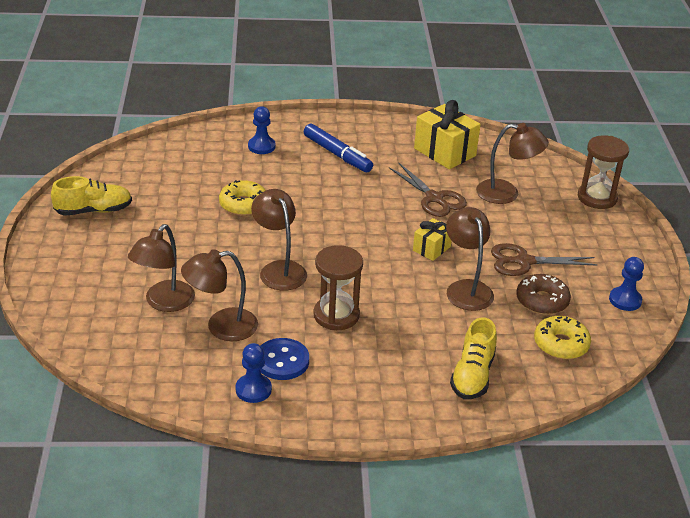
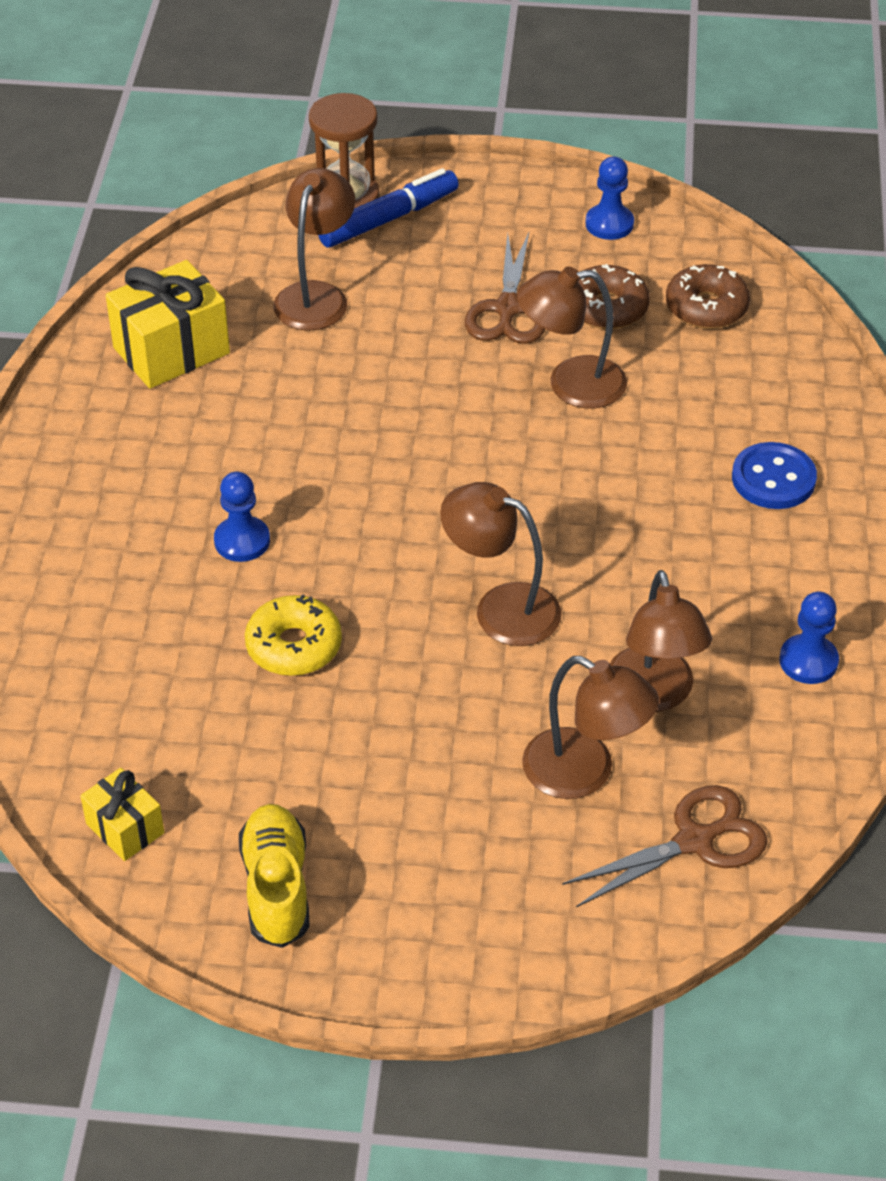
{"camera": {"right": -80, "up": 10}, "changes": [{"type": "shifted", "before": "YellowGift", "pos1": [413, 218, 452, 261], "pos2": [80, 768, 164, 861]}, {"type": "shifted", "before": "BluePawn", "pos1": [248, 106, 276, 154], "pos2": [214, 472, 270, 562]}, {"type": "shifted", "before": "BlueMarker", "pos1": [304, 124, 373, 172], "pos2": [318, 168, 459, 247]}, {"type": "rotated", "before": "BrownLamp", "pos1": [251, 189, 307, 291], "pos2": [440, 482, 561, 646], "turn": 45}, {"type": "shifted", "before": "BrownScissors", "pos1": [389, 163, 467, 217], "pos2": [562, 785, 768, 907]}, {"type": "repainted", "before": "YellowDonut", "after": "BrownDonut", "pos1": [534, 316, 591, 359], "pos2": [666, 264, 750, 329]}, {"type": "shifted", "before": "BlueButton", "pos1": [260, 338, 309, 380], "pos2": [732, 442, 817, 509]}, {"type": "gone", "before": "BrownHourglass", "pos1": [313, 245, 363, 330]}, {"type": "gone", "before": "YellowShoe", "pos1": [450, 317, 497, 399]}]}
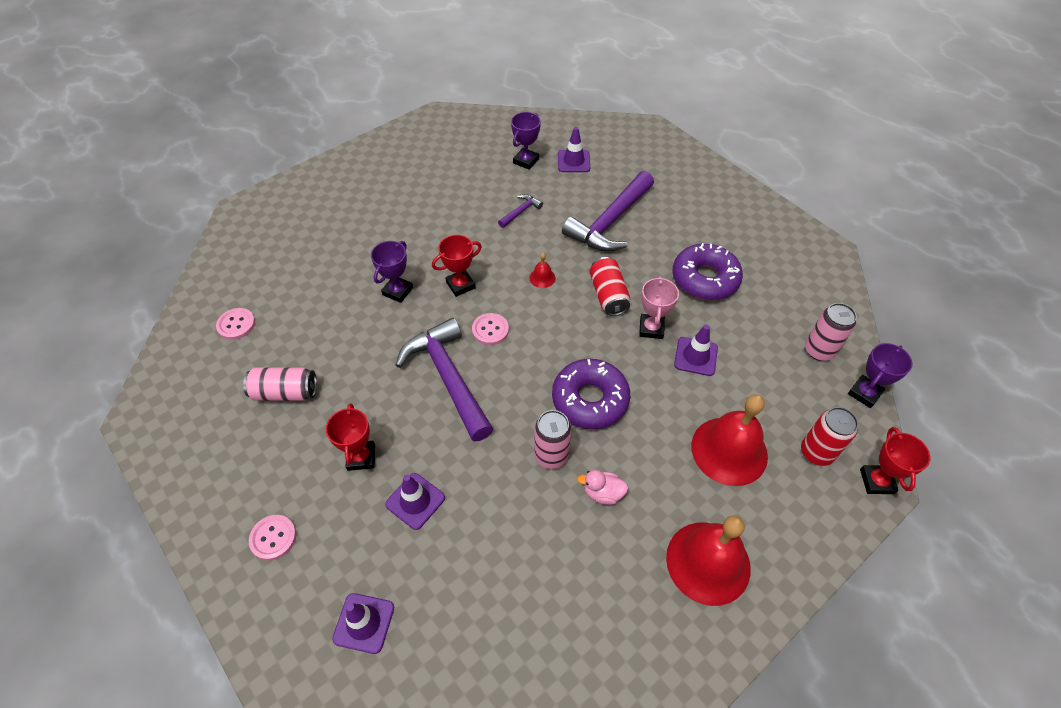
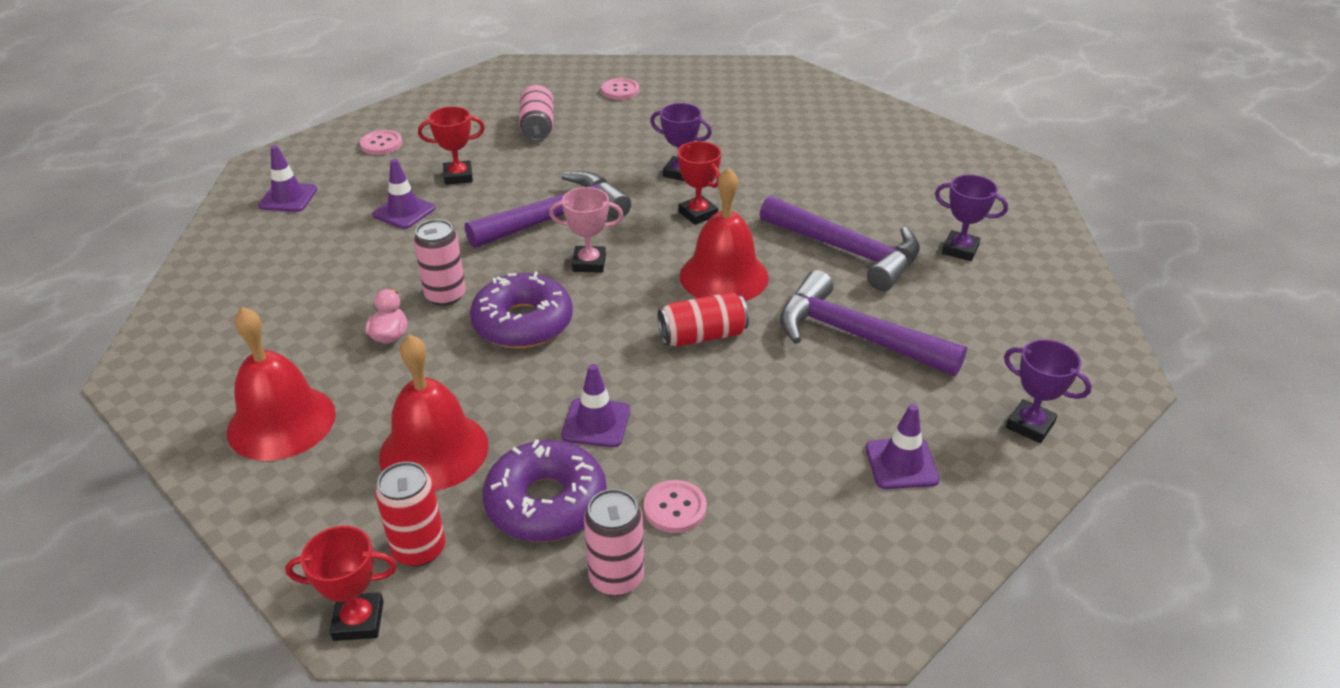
{"camera": {"right": 85, "up": -15}, "changes": [{"type": "shifted", "before": "PurpleDonut", "pos1": [672, 243, 743, 300], "pos2": [483, 439, 607, 542]}, {"type": "shifted", "before": "PinkTrophy", "pos1": [639, 276, 679, 339], "pos2": [549, 187, 623, 273]}, {"type": "shifted", "before": "PinkButton", "pos1": [472, 313, 509, 345], "pos2": [644, 480, 707, 533]}, {"type": "scaled", "before": "RedBell", "pos1": [529, 253, 556, 288], "pos2": [680, 167, 769, 301], "scale": 2.42}, {"type": "scaled", "before": "PurpleHammer", "pos1": [498, 194, 543, 228], "pos2": [760, 195, 920, 291], "scale": 2.27}, {"type": "shifted", "before": "PurpleTrafficCone", "pos1": [558, 127, 590, 172], "pos2": [865, 404, 940, 489]}, {"type": "shifted", "before": "PurpleTrophy", "pos1": [848, 343, 913, 408], "pos2": [1004, 339, 1092, 443]}]}
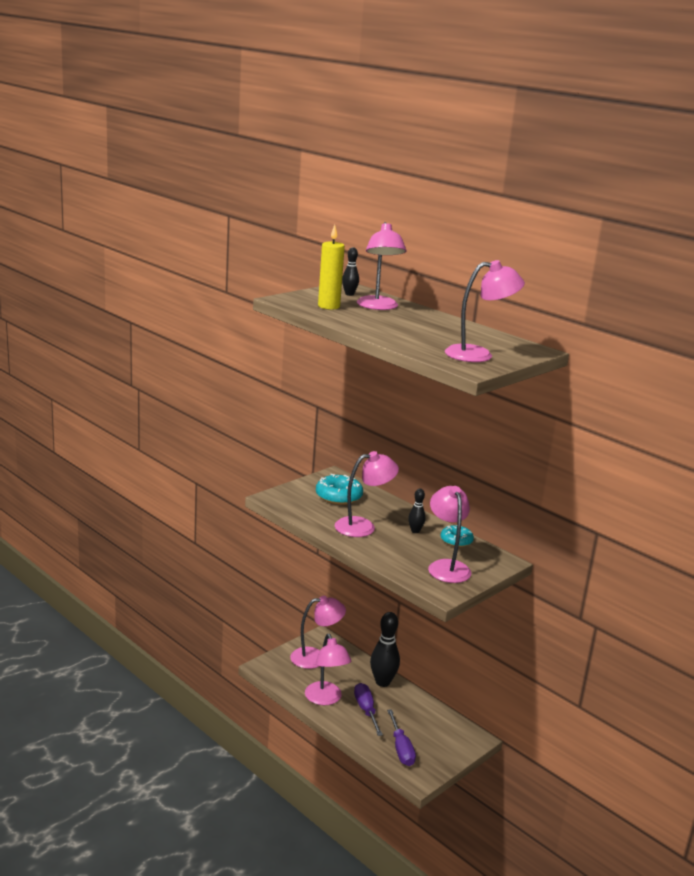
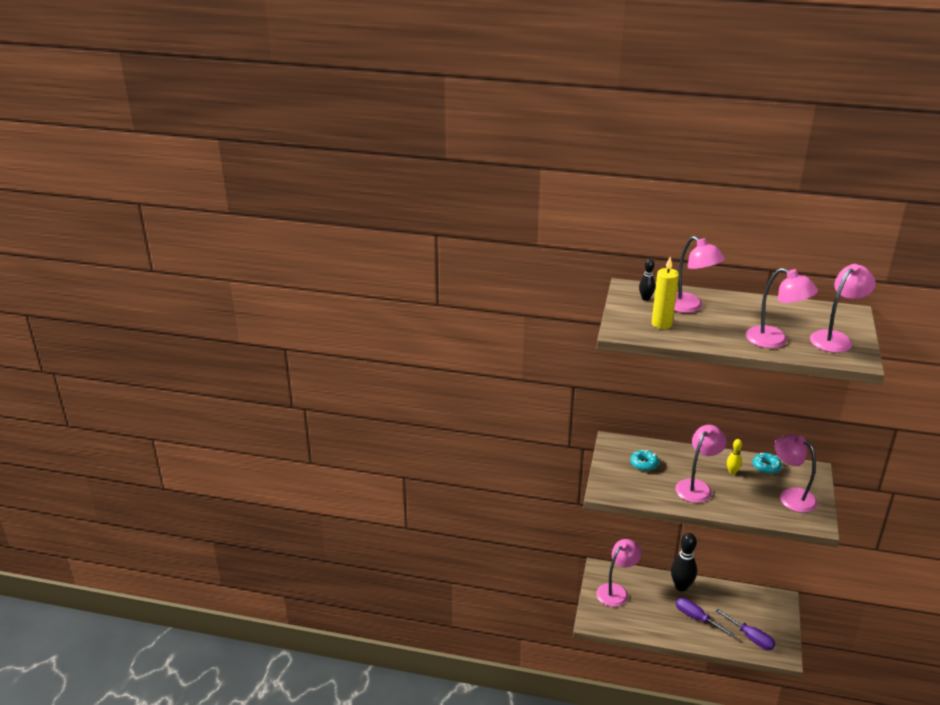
{"camera": {"right": -30, "up": 10}, "changes": [{"type": "scaled", "before": "TurquoiseDonut", "pos1": [316, 473, 363, 505], "pos2": [630, 450, 659, 471], "scale": 0.65}, {"type": "repainted", "before": "BlackBowlingPin", "after": "YellowBowlingPin", "pos1": [408, 489, 426, 533], "pos2": [727, 439, 742, 474]}, {"type": "shifted", "before": "PinkLamp", "pos1": [305, 634, 351, 705], "pos2": [746, 268, 818, 348]}]}
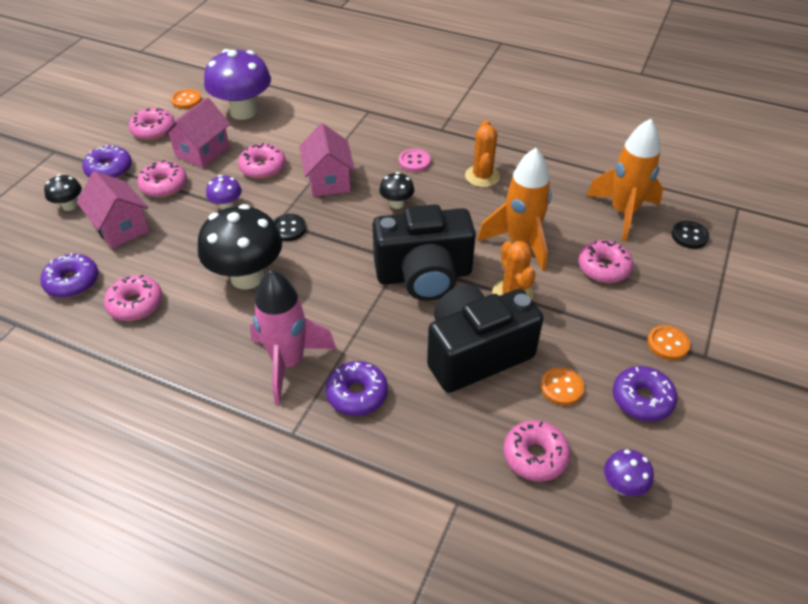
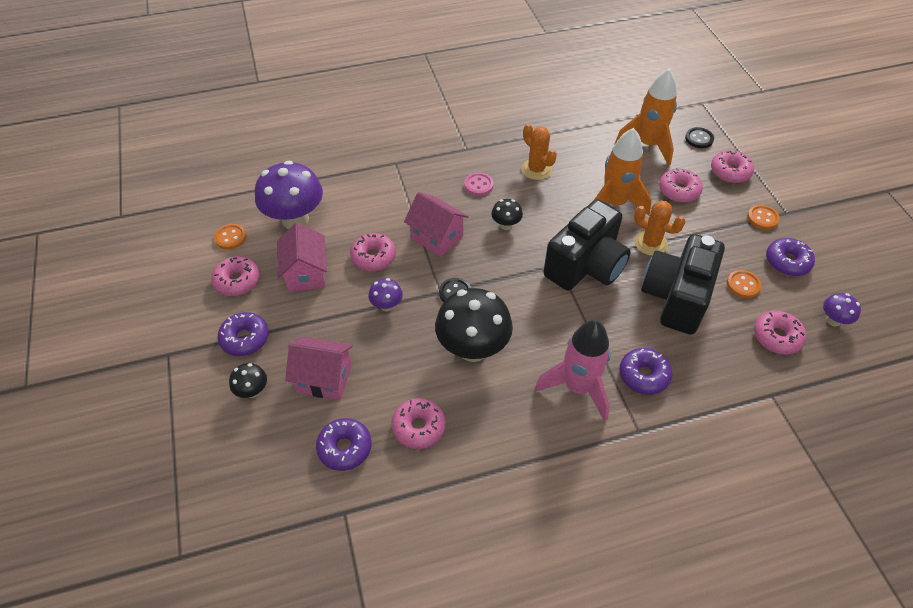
{"camera": {"right": -40, "up": 5}, "changes": [{"type": "shifted", "before": "PinkDonut", "pos1": [137, 160, 187, 198], "pos2": [711, 150, 754, 183]}]}
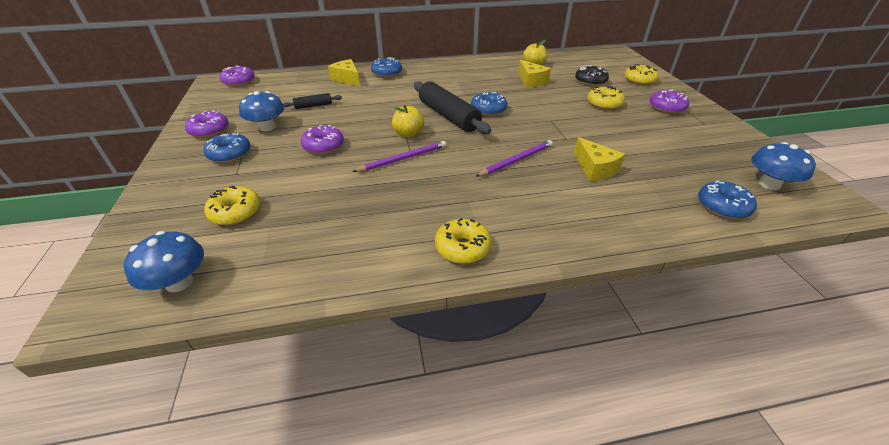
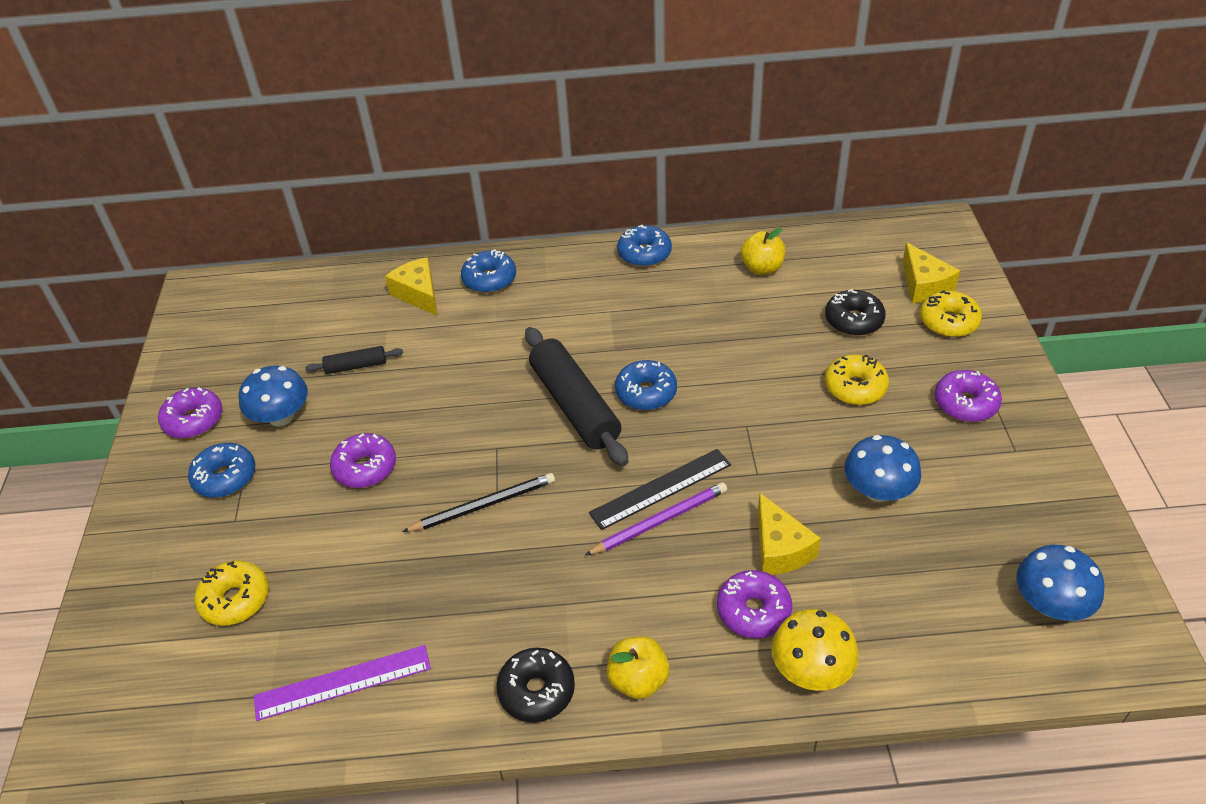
{"camera": {"right": 10, "up": 5}, "changes": [{"type": "new", "after": "PurpleRuler", "pos2": [254, 645, 431, 721]}, {"type": "repainted", "before": "PurplePencil", "after": "BlackPencil", "pos1": [352, 141, 446, 172], "pos2": [402, 473, 555, 532]}, {"type": "repainted", "before": "YellowDonut", "after": "BlackDonut", "pos1": [435, 218, 491, 264], "pos2": [496, 648, 575, 722]}, {"type": "new", "after": "BlackRuler", "pos2": [589, 449, 731, 530]}, {"type": "shifted", "before": "YellowApple", "pos1": [392, 105, 424, 138], "pos2": [607, 636, 670, 699]}, {"type": "shifted", "before": "BlueDonut", "pos1": [698, 181, 757, 219], "pos2": [617, 225, 672, 267]}, {"type": "shifted", "before": "PurpleDonut", "pos1": [220, 65, 255, 87], "pos2": [717, 570, 792, 638]}, {"type": "new", "after": "YellowMushroom", "pos2": [771, 609, 859, 691]}, {"type": "shifted", "before": "BlueMushroom", "pos1": [124, 231, 204, 292], "pos2": [844, 435, 921, 502]}, {"type": "shifted", "before": "YellowCheese", "pos1": [518, 60, 551, 88], "pos2": [902, 242, 960, 303]}]}
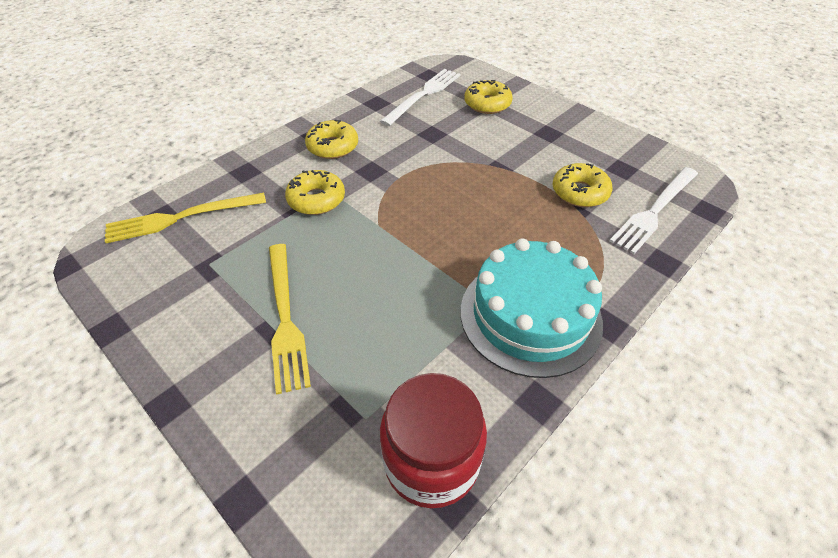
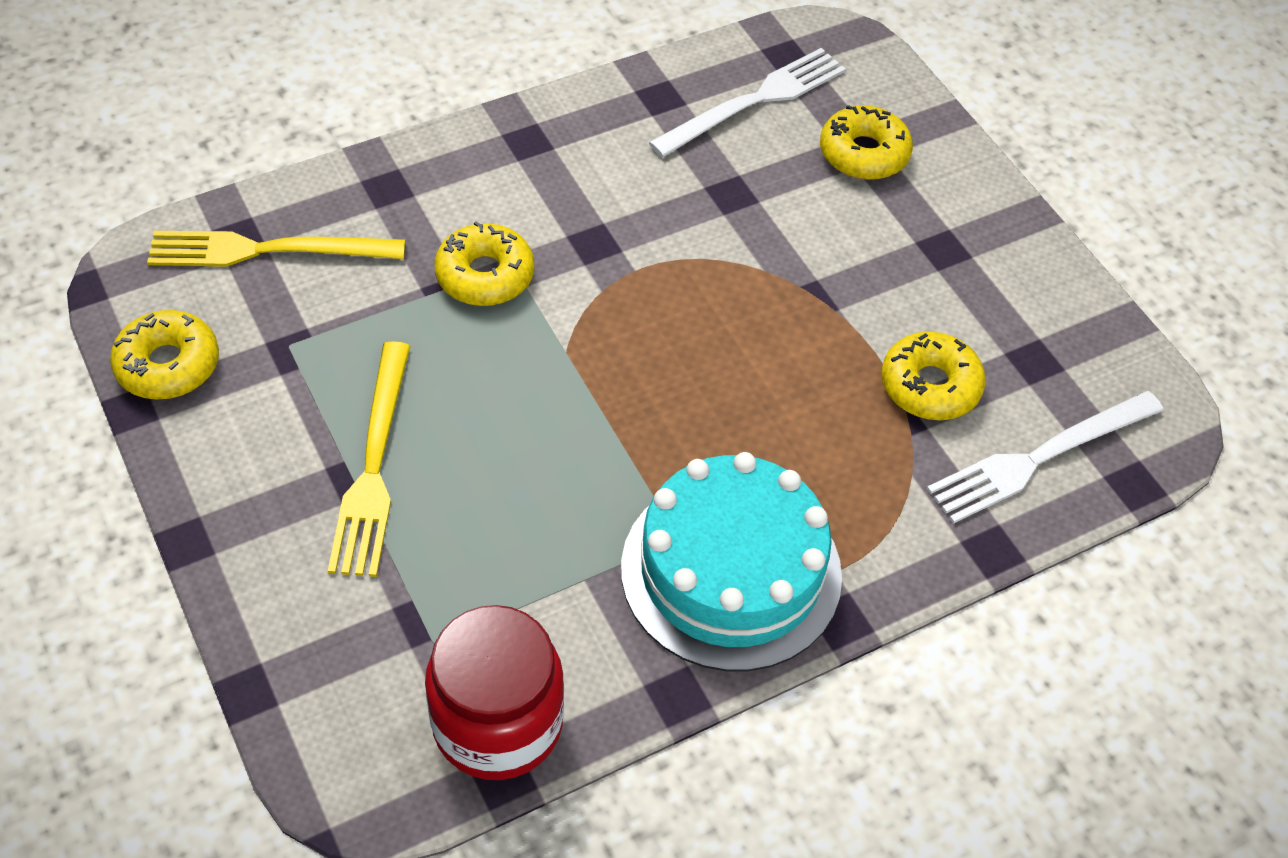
{"camera": {"right": 15, "up": 5}, "changes": [{"type": "shifted", "before": "YellowDonut", "pos1": [305, 120, 358, 159], "pos2": [110, 310, 219, 400]}]}
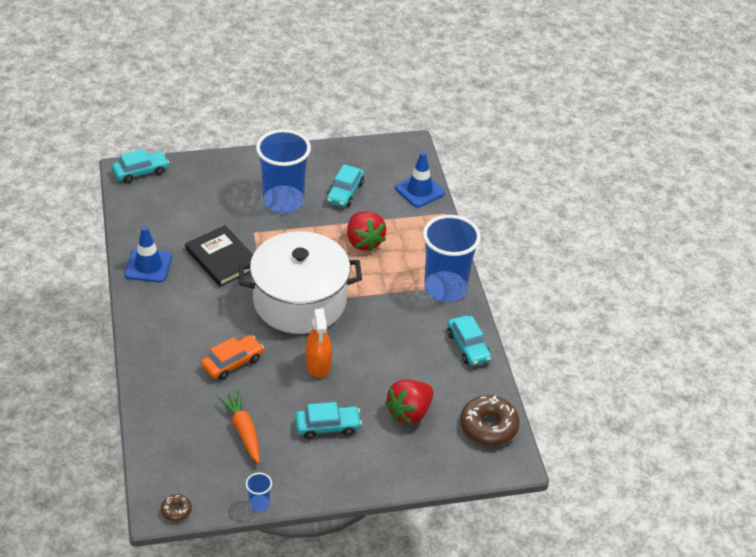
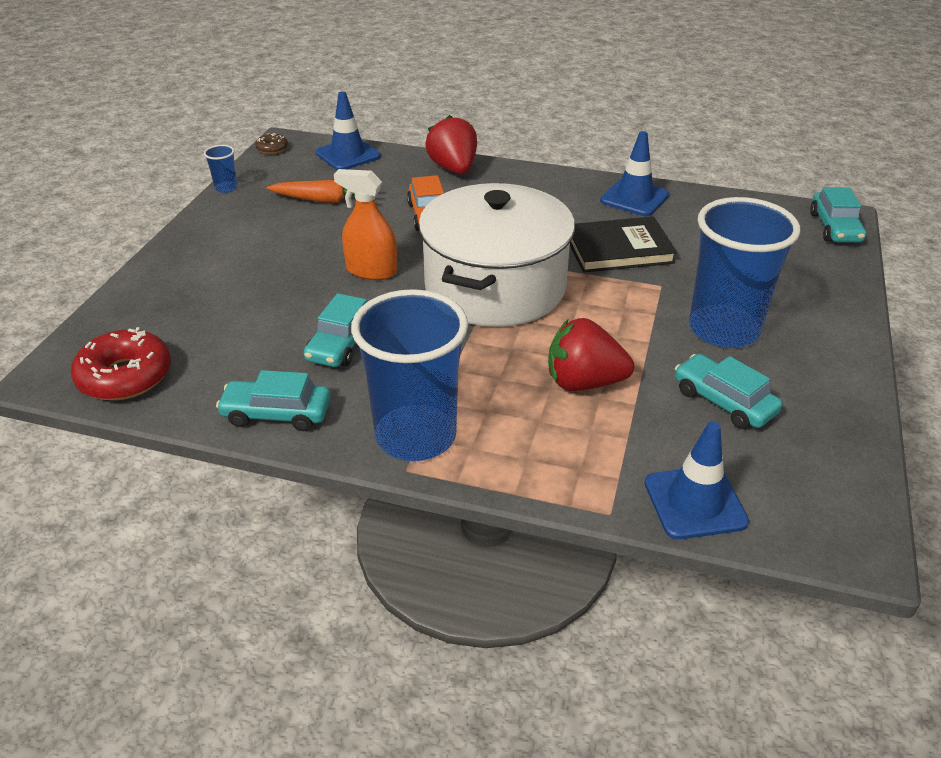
{"camera": {"right": 120, "up": -5}, "changes": [{"type": "repainted", "before": "BrownDonut", "after": "RedDonut", "pos1": [460, 395, 520, 446], "pos2": [71, 327, 171, 401]}, {"type": "shifted", "before": "TurquoiseCar", "pos1": [295, 402, 362, 439], "pos2": [304, 293, 368, 367]}, {"type": "new", "after": "BlueTrafficCone", "pos2": [316, 91, 381, 170]}, {"type": "shifted", "before": "RedStrawberry", "pos1": [385, 380, 434, 424], "pos2": [425, 115, 477, 174]}]}
